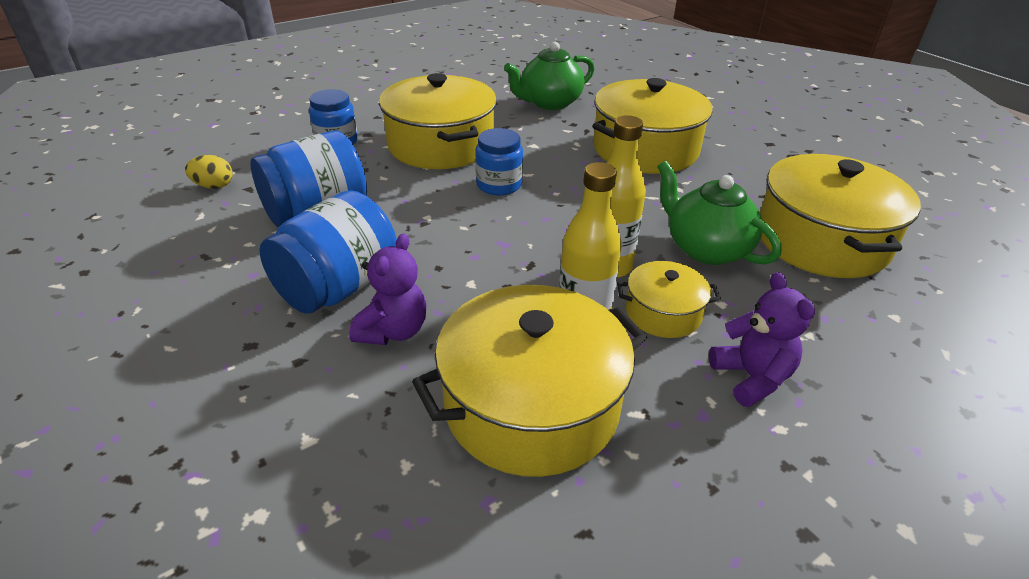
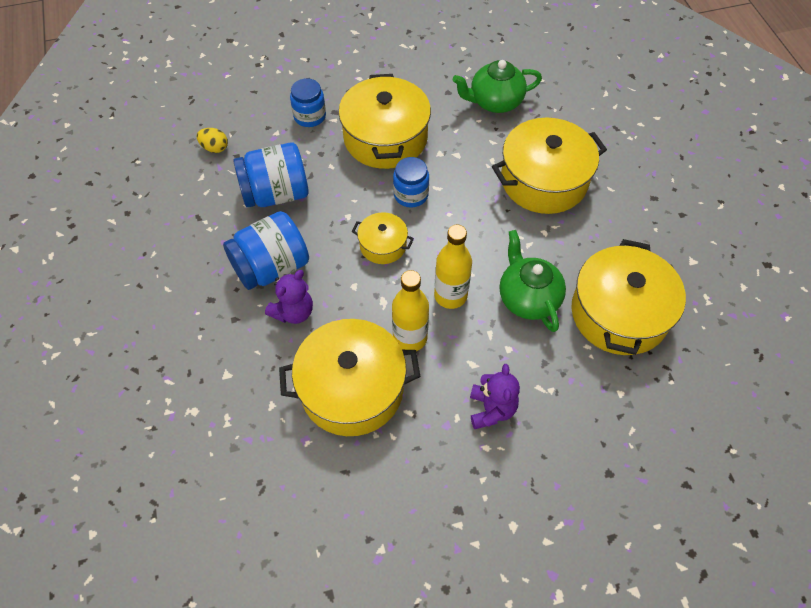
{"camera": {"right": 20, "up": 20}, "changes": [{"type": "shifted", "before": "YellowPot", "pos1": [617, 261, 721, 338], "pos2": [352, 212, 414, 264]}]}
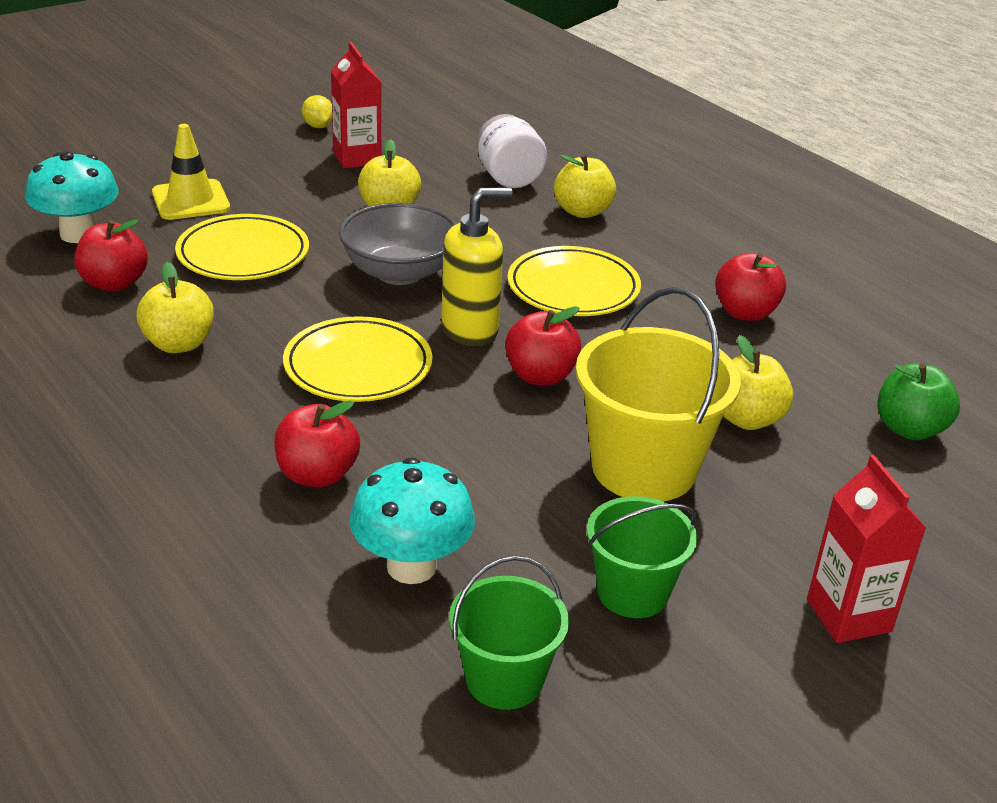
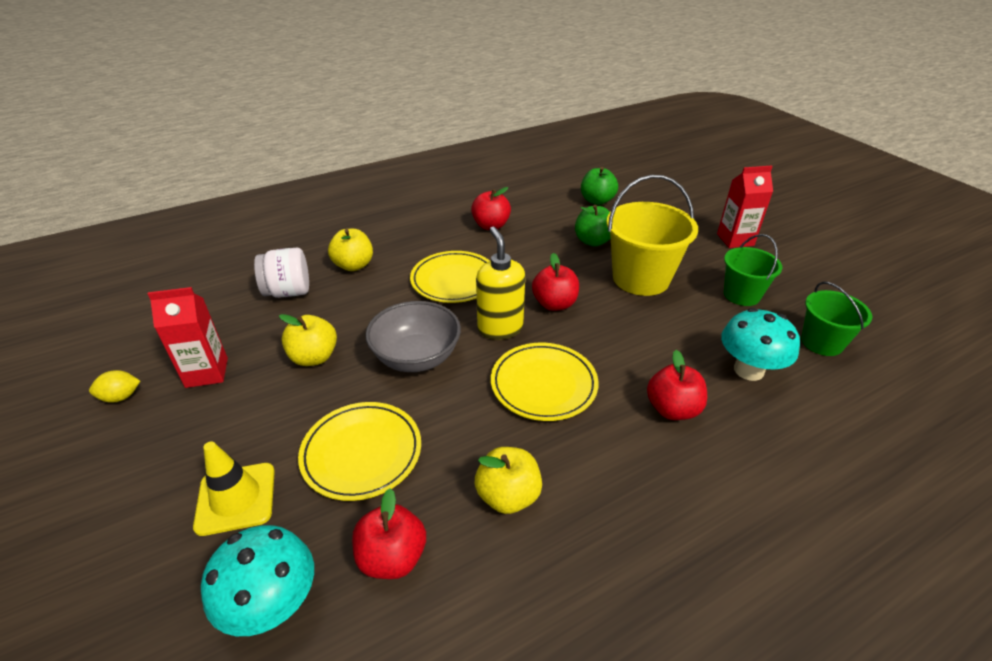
{"camera": {"right": -80, "up": 5}, "changes": [{"type": "repainted", "before": "YellowApple", "after": "GreenApple", "pos1": [723, 335, 793, 430], "pos2": [575, 205, 611, 246]}]}
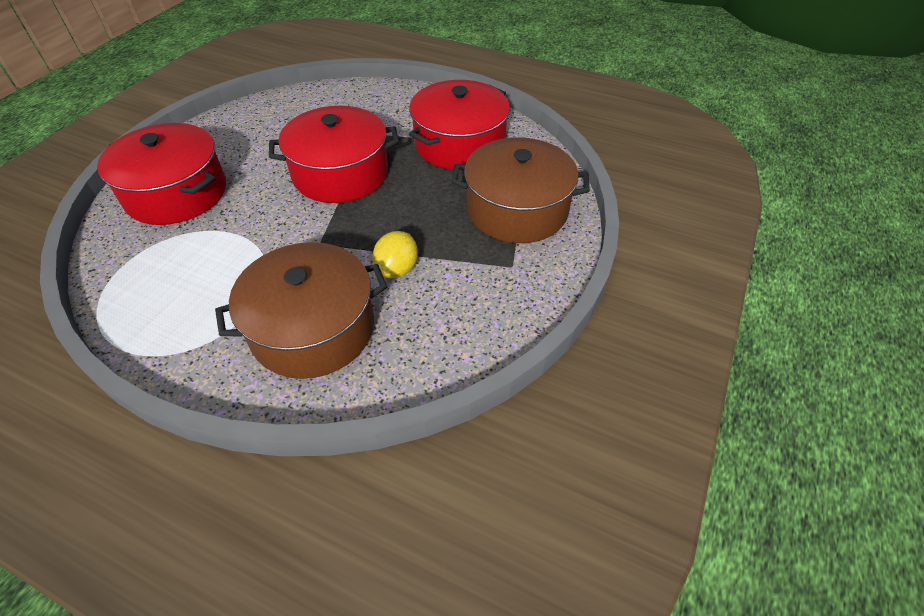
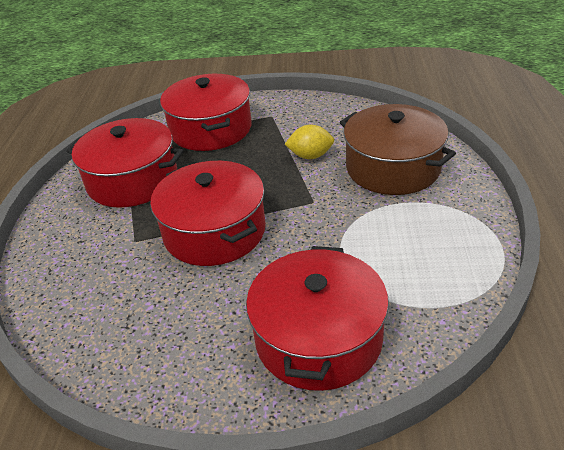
{"camera": {"right": -110, "up": -10}, "changes": [{"type": "repainted", "before": "BrownPot", "after": "RedPot", "pos1": [451, 137, 590, 243], "pos2": [160, 74, 252, 151]}]}
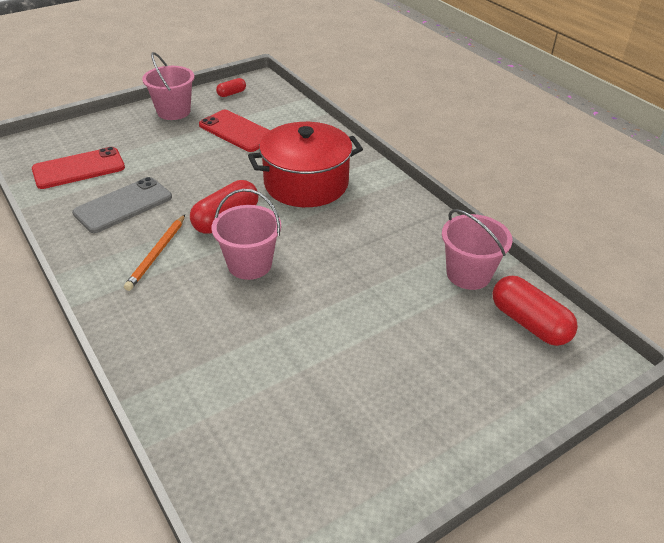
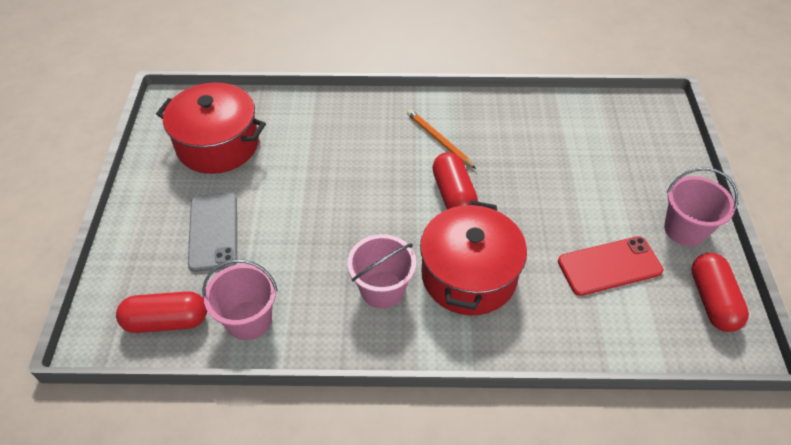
{"camera": {"right": 125, "up": 10}, "changes": [{"type": "new", "after": "RedPot", "pos2": [156, 83, 266, 174]}, {"type": "shifted", "before": "GreyPhone", "pos1": [72, 177, 172, 233], "pos2": [188, 193, 237, 272]}, {"type": "shifted", "before": "PinkBucket", "pos1": [212, 189, 281, 280], "pos2": [347, 234, 416, 309]}, {"type": "scaled", "before": "RedCapsule", "pos1": [216, 78, 246, 97], "pos2": [691, 253, 749, 332], "scale": 1.89}, {"type": "gone", "before": "RedPhone", "pos1": [32, 147, 125, 189]}]}
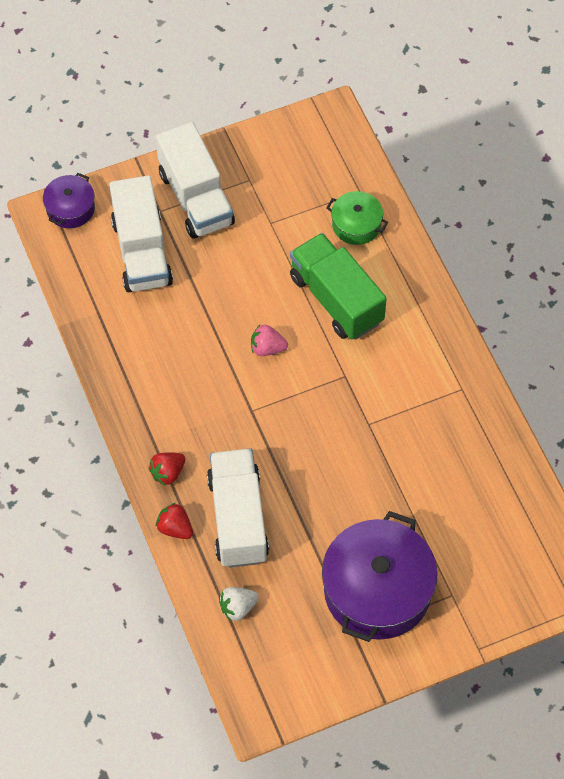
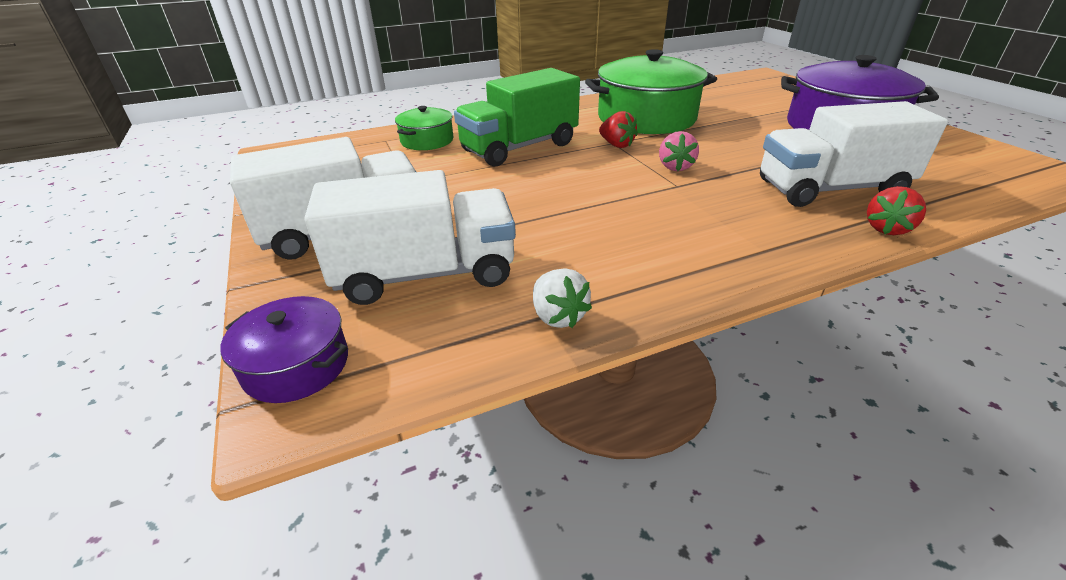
{"camera": {"right": -90, "up": -25}, "changes": [{"type": "shifted", "before": "WhiteStrawberry", "pos1": [219, 587, 259, 622], "pos2": [533, 268, 592, 328]}, {"type": "new", "after": "GreenPot", "pos2": [585, 49, 717, 134]}, {"type": "shifted", "before": "RedStrawberry", "pos1": [149, 452, 185, 486], "pos2": [599, 111, 638, 148]}, {"type": "shifted", "before": "PinkStrawberry", "pos1": [251, 325, 288, 356], "pos2": [659, 131, 699, 171]}]}
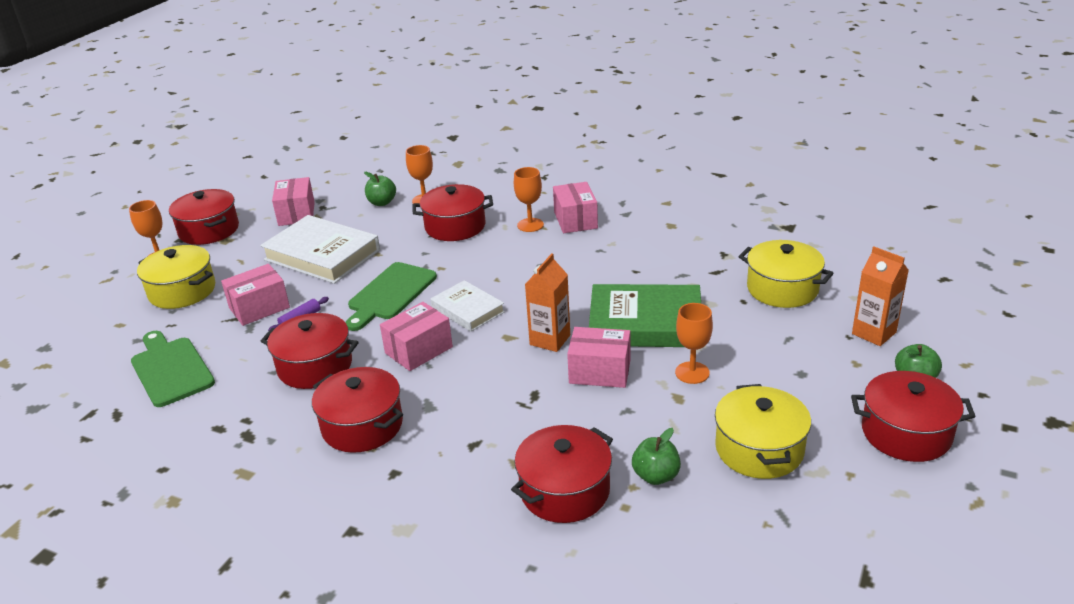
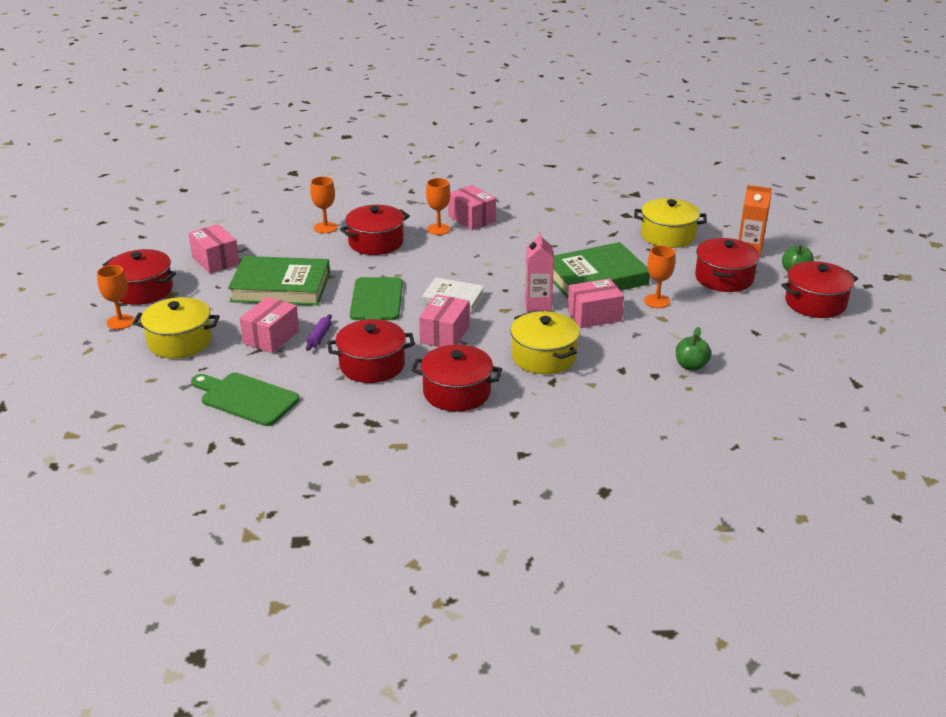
{"camera": {"right": -30, "up": 0}, "changes": [{"type": "repainted", "before": "WhiteBook", "after": "GreenBook", "pos1": [260, 215, 380, 284], "pos2": [228, 256, 330, 306]}, {"type": "shifted", "before": "YellowPot", "pos1": [715, 384, 811, 479], "pos2": [510, 311, 580, 374]}, {"type": "repainted", "before": "OrangeCarton", "after": "PinkCarton", "pos1": [525, 253, 570, 352], "pos2": [525, 231, 554, 311]}, {"type": "shifted", "before": "RedPot", "pos1": [511, 425, 613, 523], "pos2": [695, 238, 759, 292]}, {"type": "gone", "before": "GreenApple", "pos1": [364, 172, 396, 206]}]}
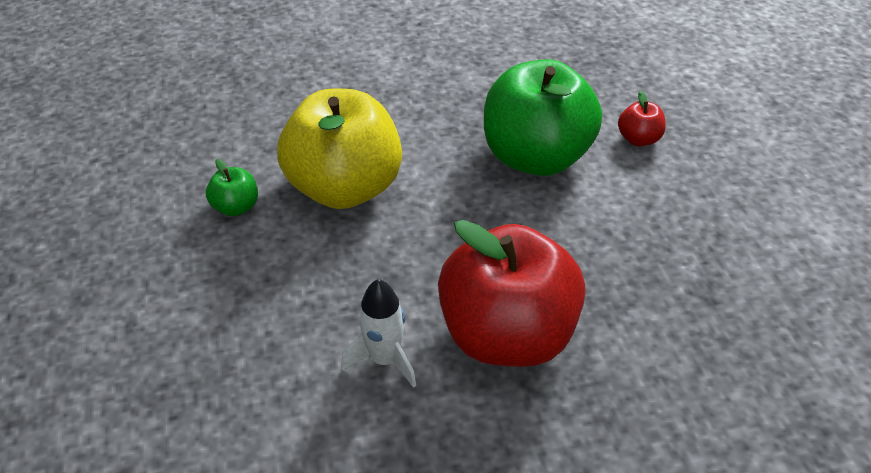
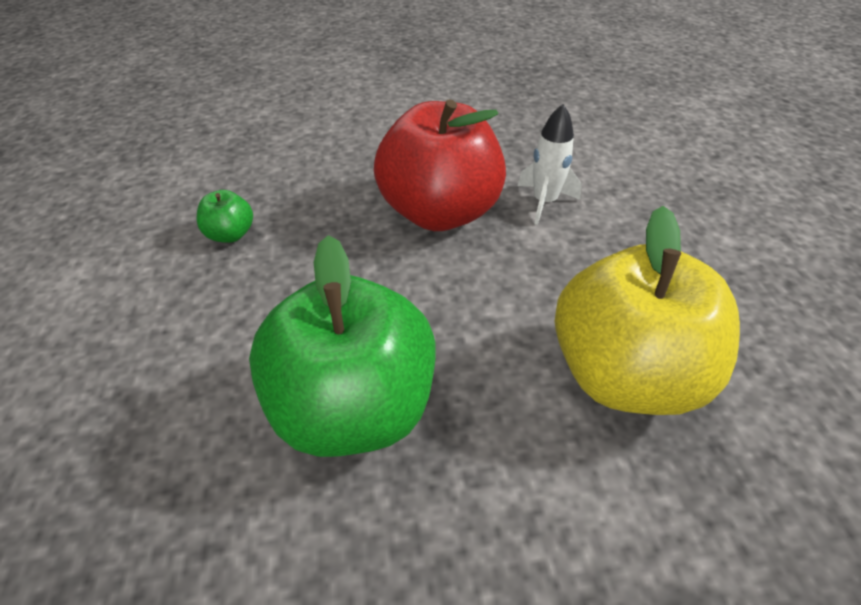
{"camera": {"right": -175, "up": 0}, "changes": [{"type": "shifted", "before": "GreenApple", "pos1": [206, 159, 258, 216], "pos2": [197, 190, 253, 243]}, {"type": "gone", "before": "RedApple", "pos1": [618, 91, 666, 146]}]}
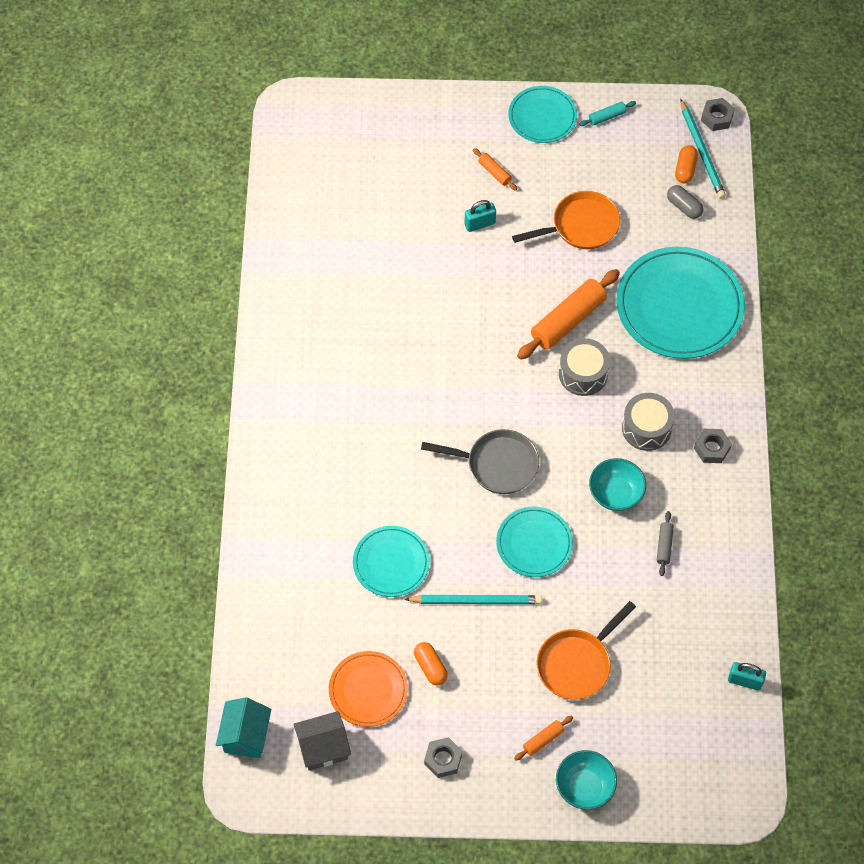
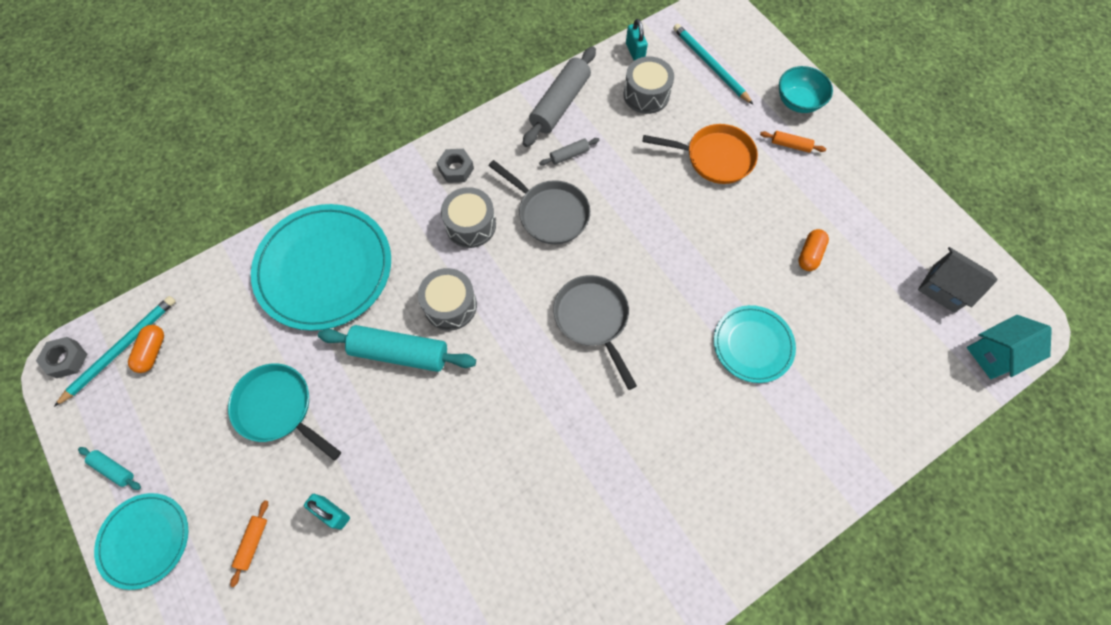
{"camera": {"right": -125, "up": 5}, "changes": [{"type": "rotated", "before": "OrangeCapsule", "pos1": [675, 145, 698, 183], "pos2": [128, 325, 164, 373], "turn": -60}, {"type": "repainted", "before": "OrangePan", "after": "TurquoisePan", "pos1": [512, 191, 620, 249], "pos2": [228, 363, 341, 461]}, {"type": "repainted", "before": "OrangeRollingPin", "after": "TurquoiseRollingPin", "pos1": [517, 269, 620, 360], "pos2": [318, 325, 476, 372]}, {"type": "swapped", "before": "TurquoiseBowl", "after": "GreyPan", "pos1": [589, 458, 646, 511], "pos2": [489, 160, 590, 244]}, {"type": "new", "after": "GreyRollingPin", "pos2": [523, 46, 596, 147]}, {"type": "new", "after": "GreyDrum", "pos2": [624, 56, 674, 114]}, {"type": "shifted", "before": "TurquoisePencil", "pos1": [404, 595, 542, 604], "pos2": [673, 24, 753, 104]}, {"type": "gone", "before": "OrangePlate", "pos1": [329, 651, 408, 727]}, {"type": "gone", "before": "GreyNut", "pos1": [424, 737, 462, 778]}, {"type": "gone", "before": "TurquoisePlate", "pos1": [496, 506, 573, 577]}, {"type": "gone", "before": "GreyCapsule", "pos1": [667, 185, 703, 219]}]}
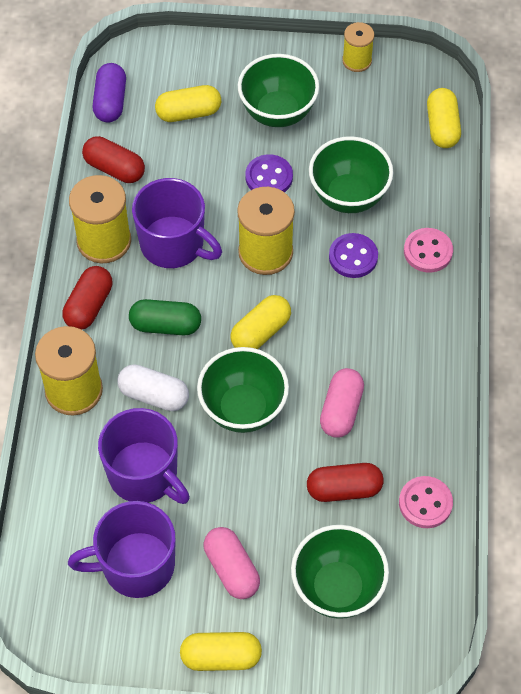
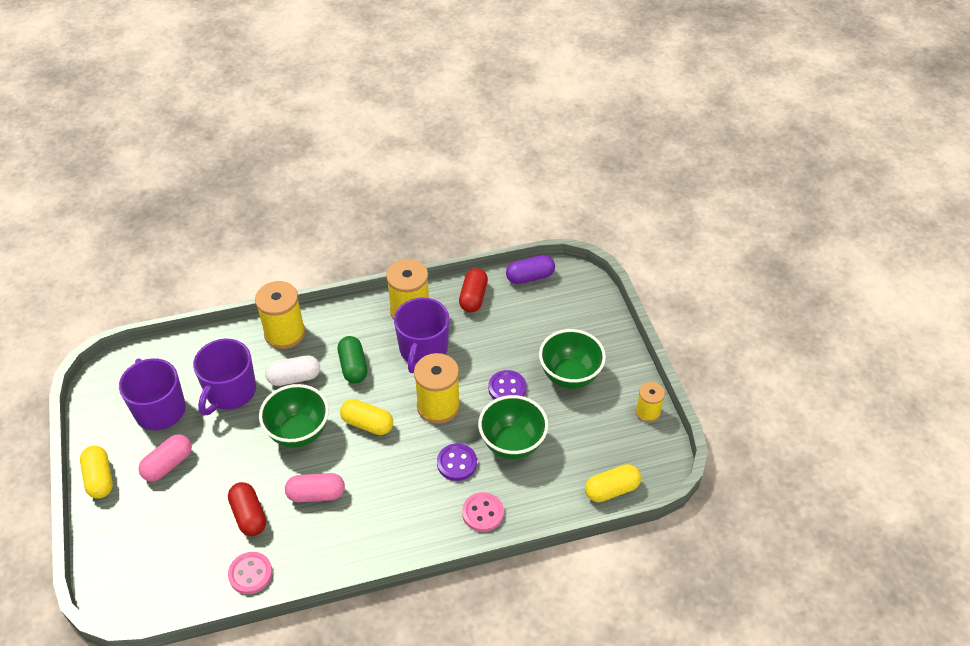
{"camera": {"right": 70, "up": -10}, "changes": [{"type": "rotated", "before": "WhiteCapsule", "pos1": [117, 364, 189, 411], "pos2": [265, 355, 320, 386], "turn": 75}, {"type": "gone", "before": "RedCapsule", "pos1": [63, 266, 112, 330]}, {"type": "gone", "before": "YellowCapsule", "pos1": [155, 85, 221, 122]}, {"type": "gone", "before": "GreenBowl", "pos1": [291, 525, 389, 619]}]}
